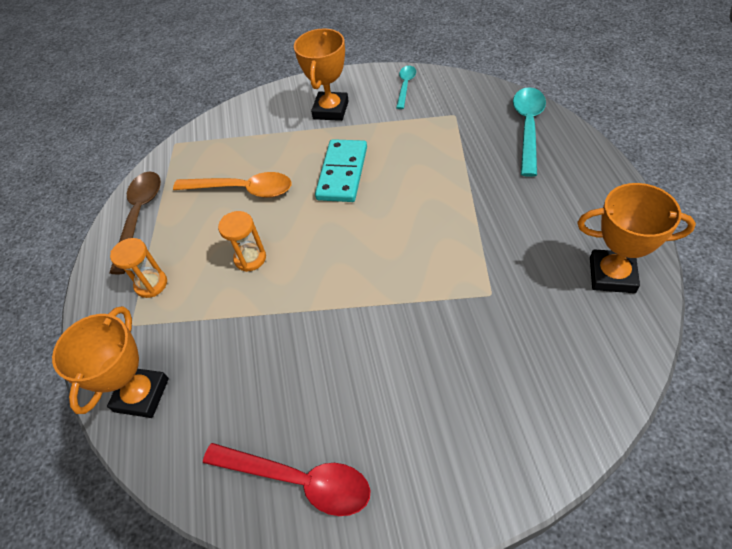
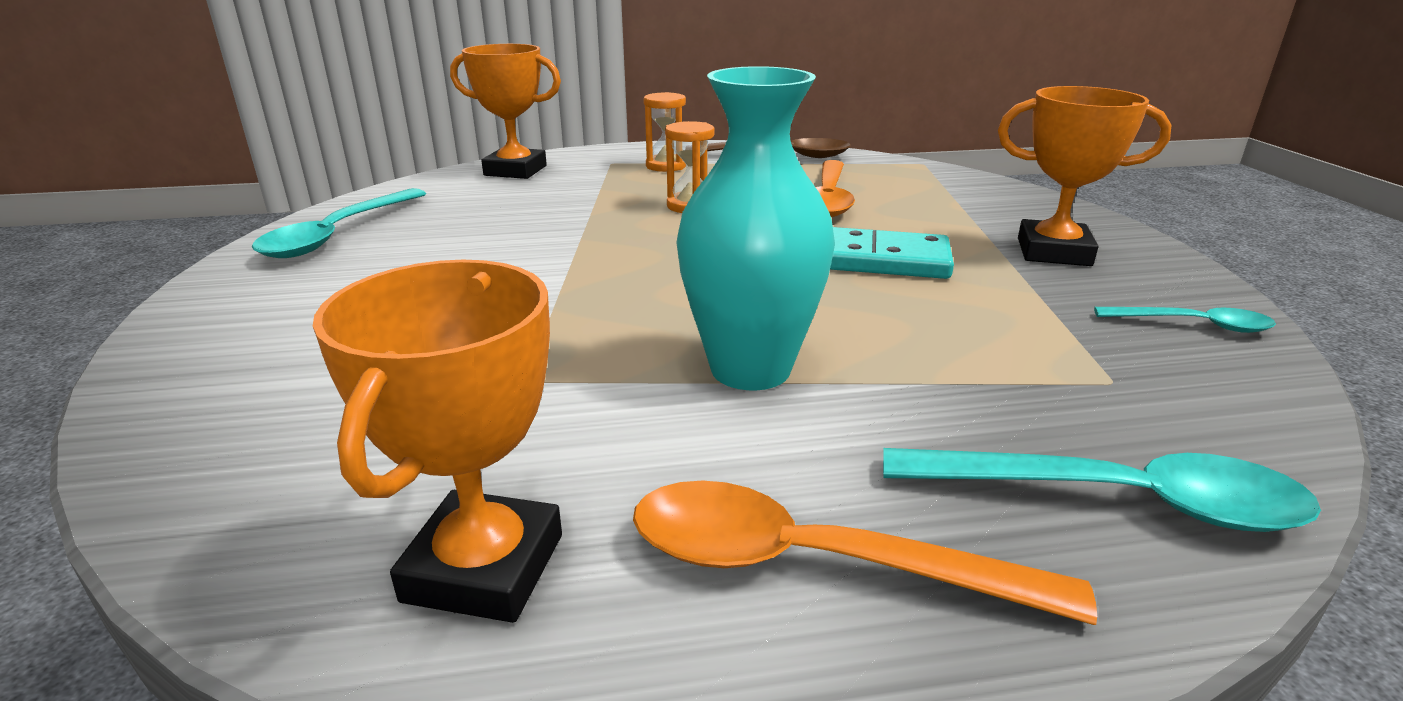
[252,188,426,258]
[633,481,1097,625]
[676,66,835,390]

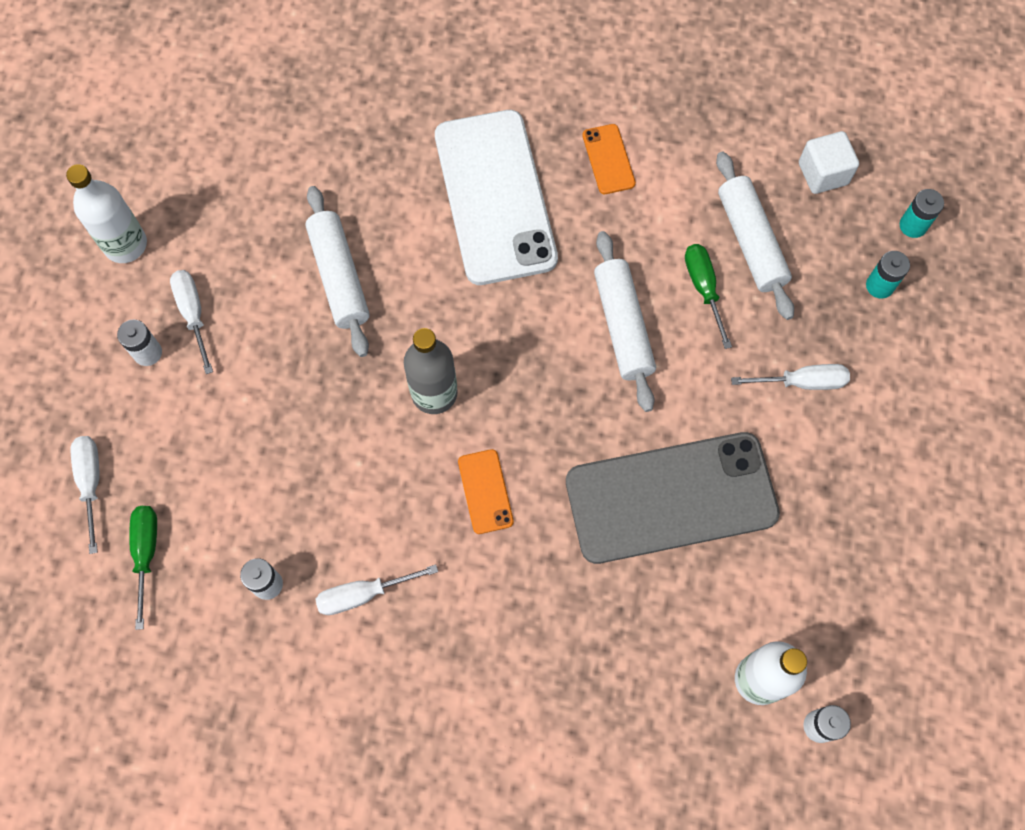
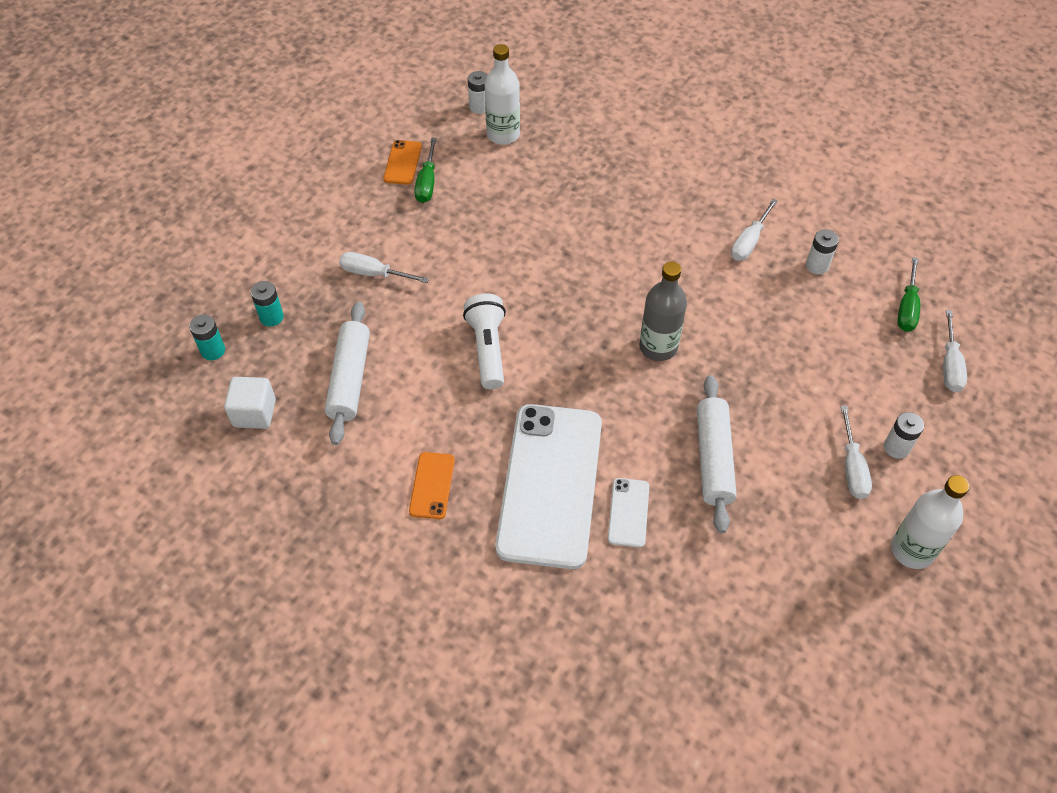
[383,140,422,185]
[415,138,437,203]
[463,293,506,389]
[608,478,649,548]
[731,199,778,261]
[566,432,780,564] (first image)

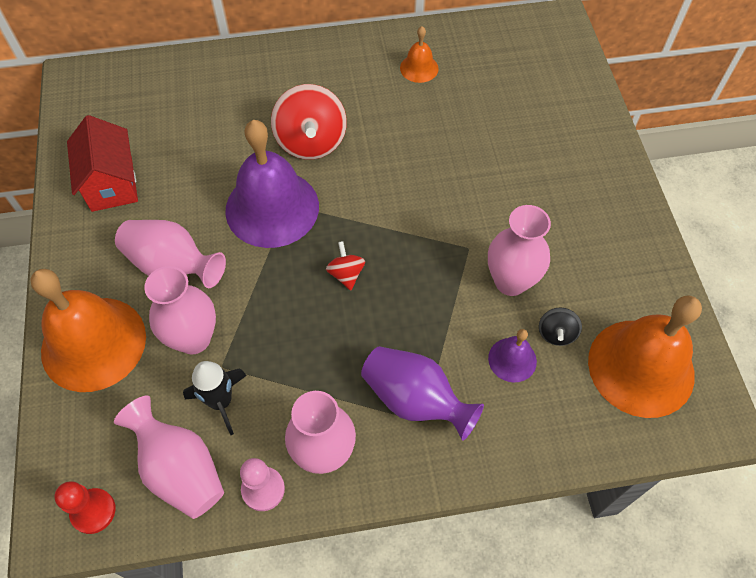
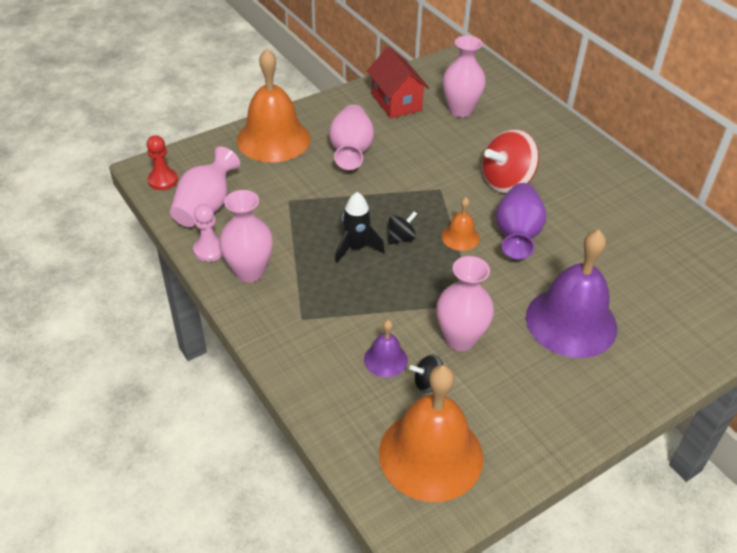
[335,192,385,263]
[367,47,429,119]
[388,211,417,245]
[441,197,480,251]
[443,36,486,117]
[496,183,546,259]
[526,230,617,358]

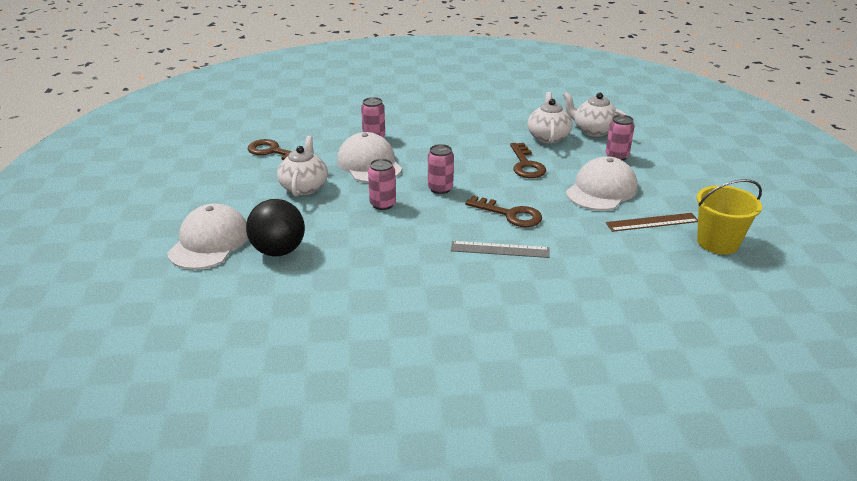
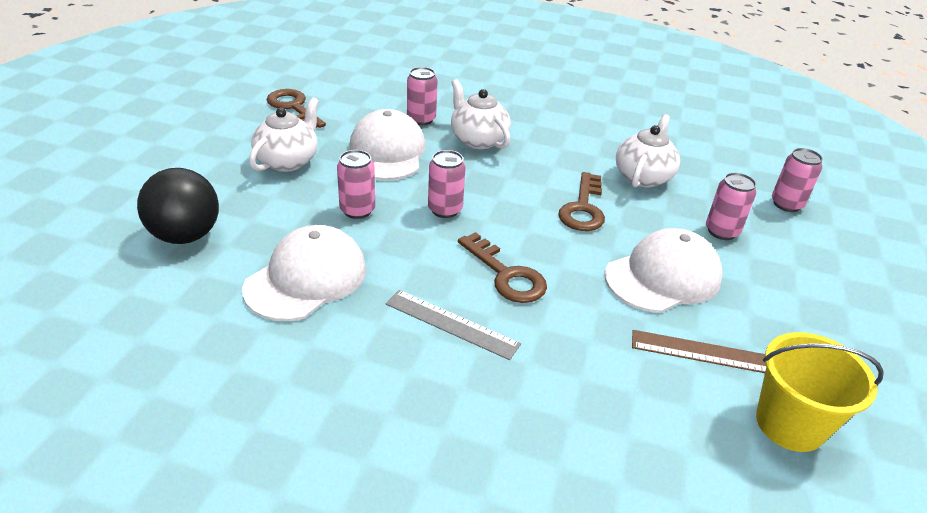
[242,225,366,321]
[451,79,511,149]
[772,148,823,212]

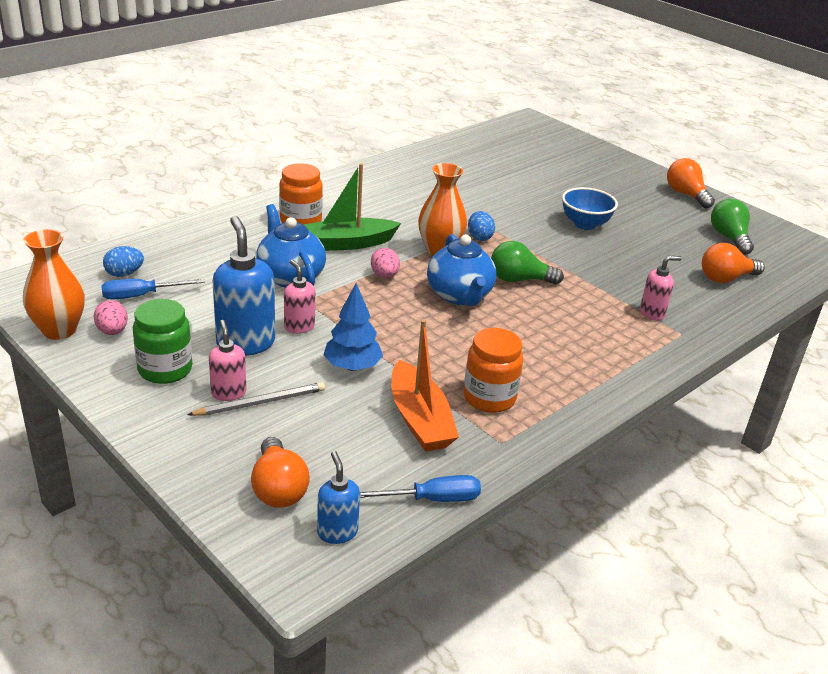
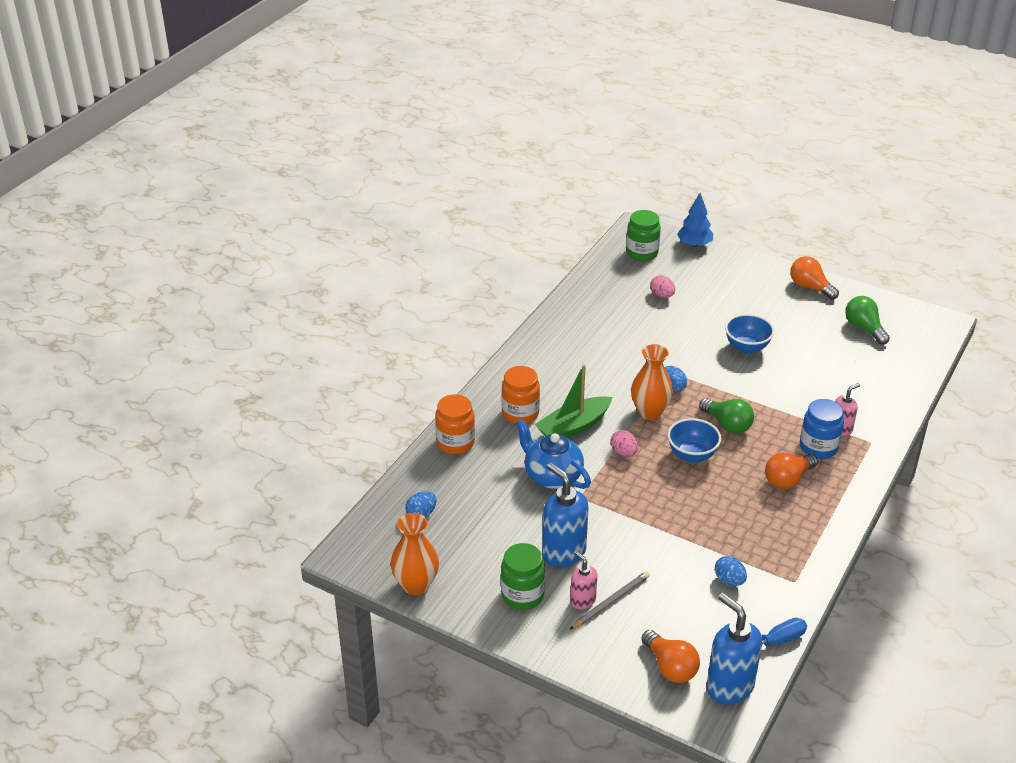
[435,394,475,454]
[626,210,661,261]
[650,275,675,298]
[667,418,721,463]
[677,193,713,247]
[699,398,754,434]
[706,593,762,704]
[715,556,747,586]
[765,453,818,489]
[800,399,844,459]
[101,279,205,300] (first image)
[284,260,315,334] (first image)

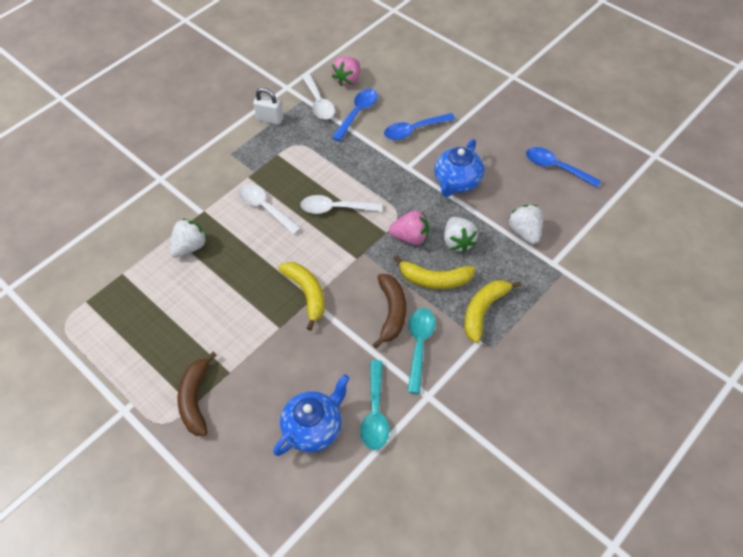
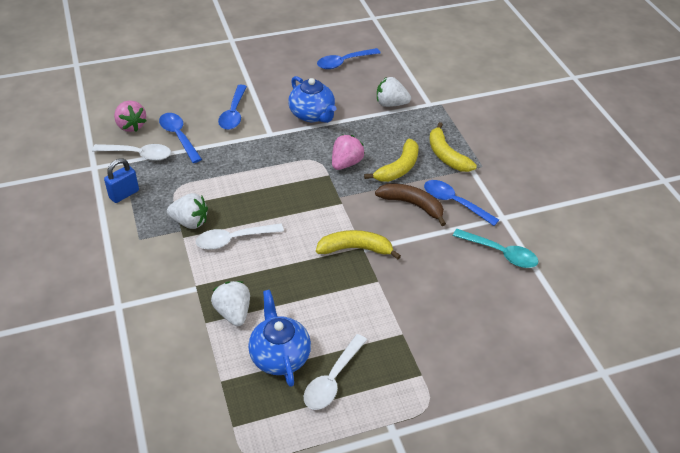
[104,158,139,203]
[167,193,208,229]
[248,290,311,387]
[304,334,367,410]
[424,180,499,226]
[177,352,216,436] (first image)

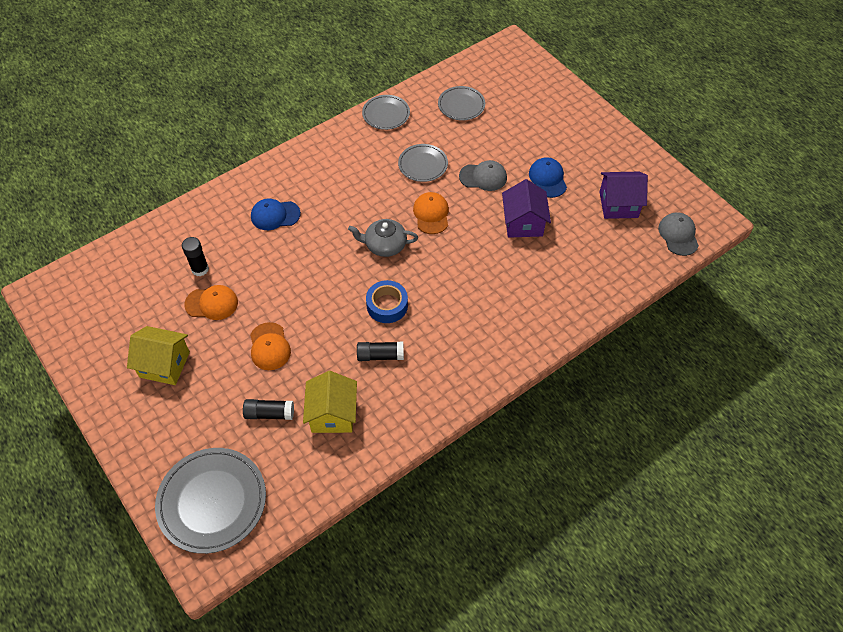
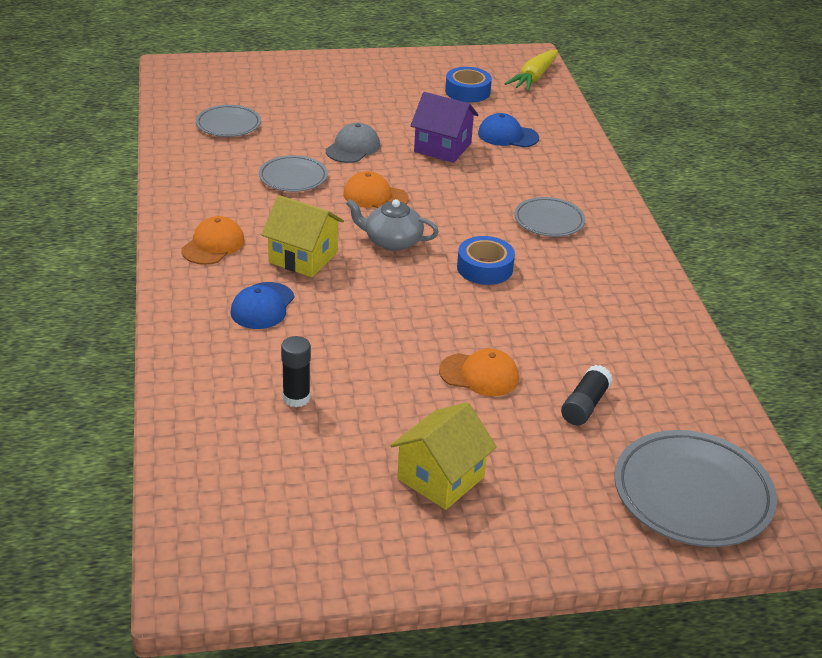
[181,216,245,265]
[262,195,344,277]
[346,199,439,251]
[445,67,492,103]
[478,113,539,148]
[505,50,558,91]
[514,197,585,237]
[357,342,404,361] (first image)

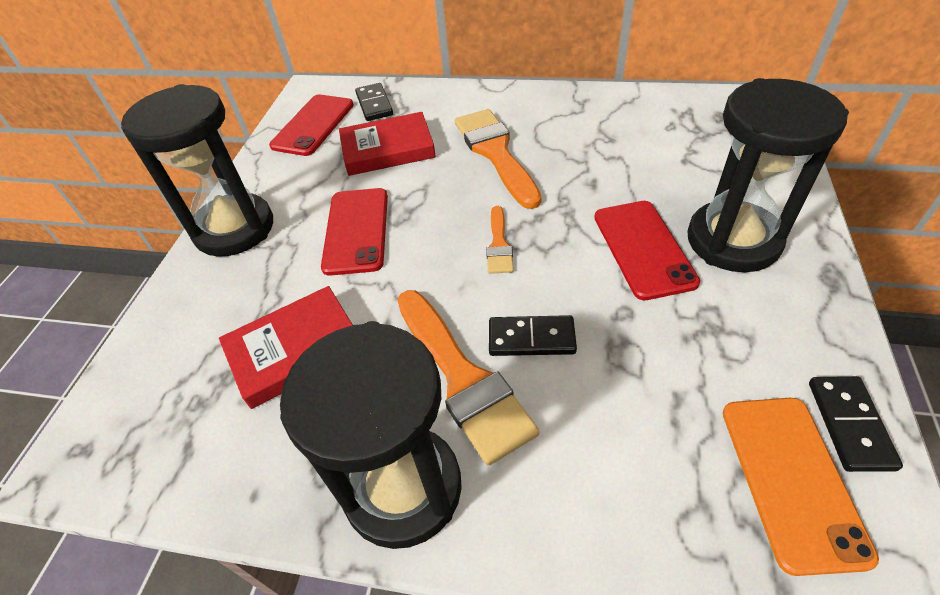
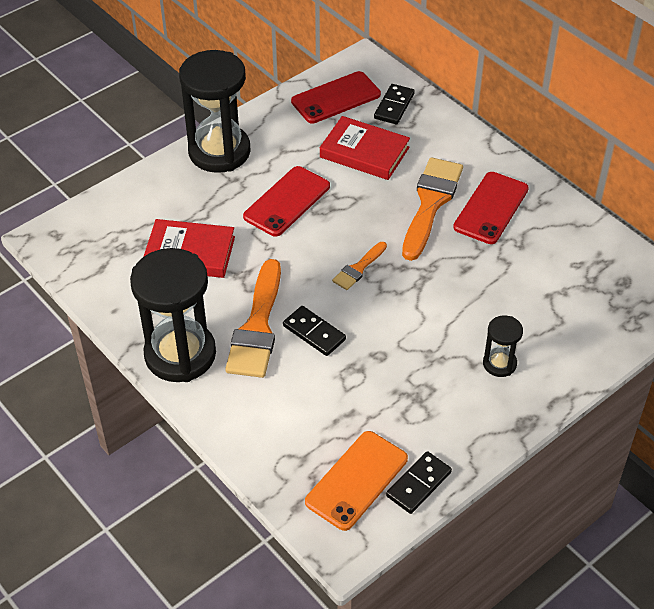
[453,172,529,244]
[483,315,523,377]

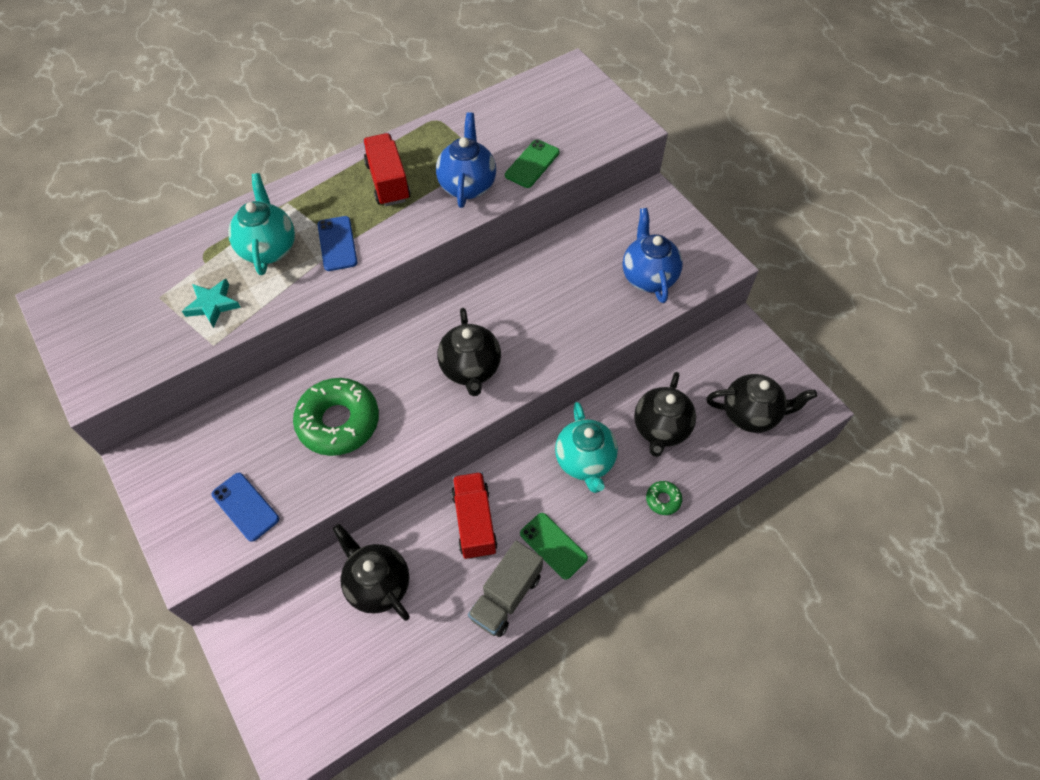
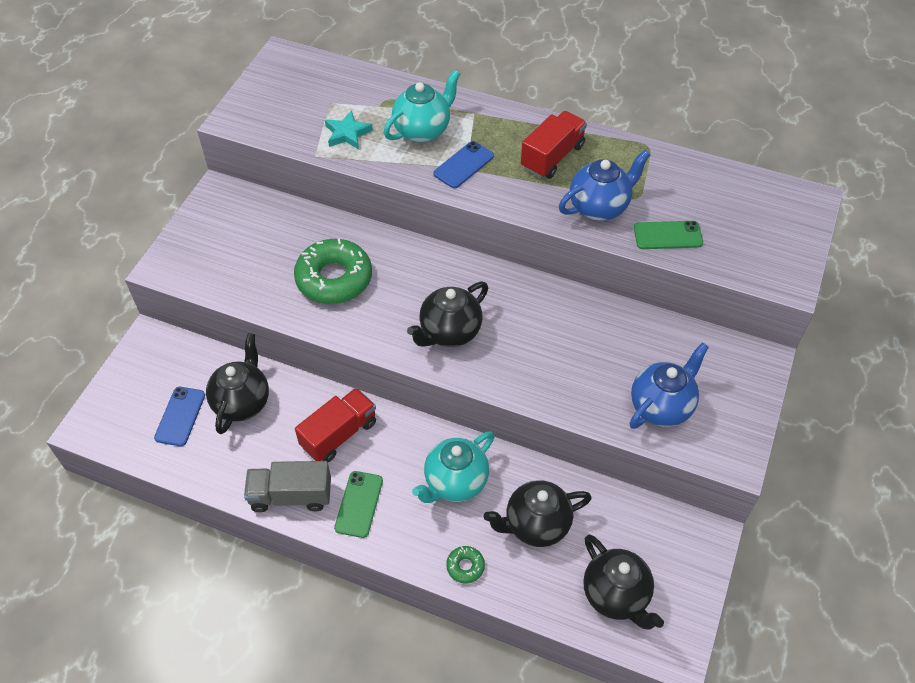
[154,387,205,446]

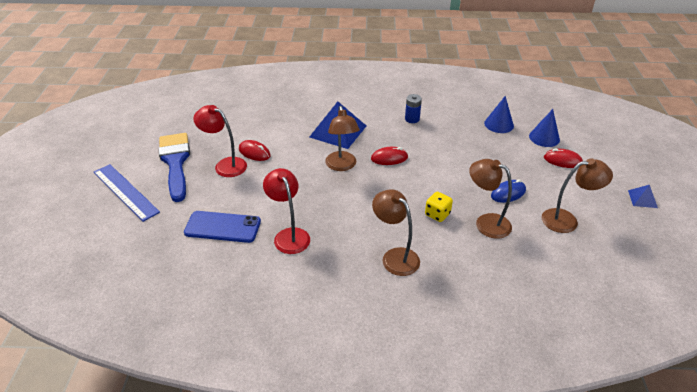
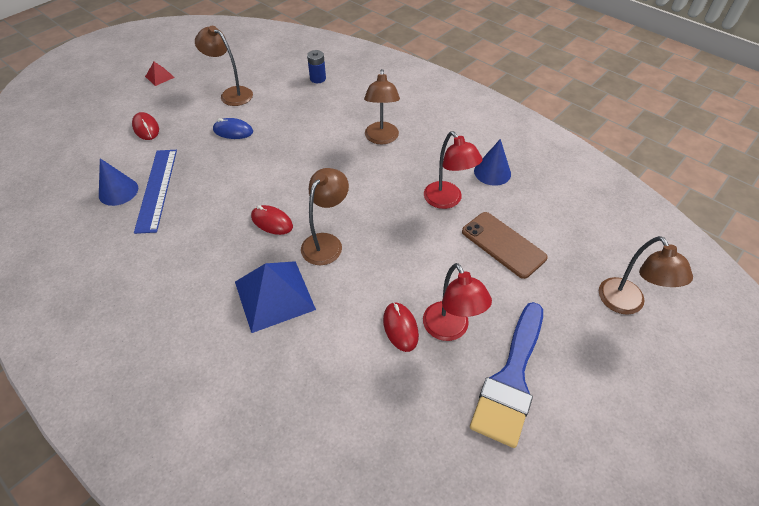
[134,150,177,234]
[145,62,175,86]
[307,50,326,83]
[424,131,483,209]
[462,212,548,279]
[474,139,511,186]
[599,236,693,315]
[425,192,453,222] (first image)

